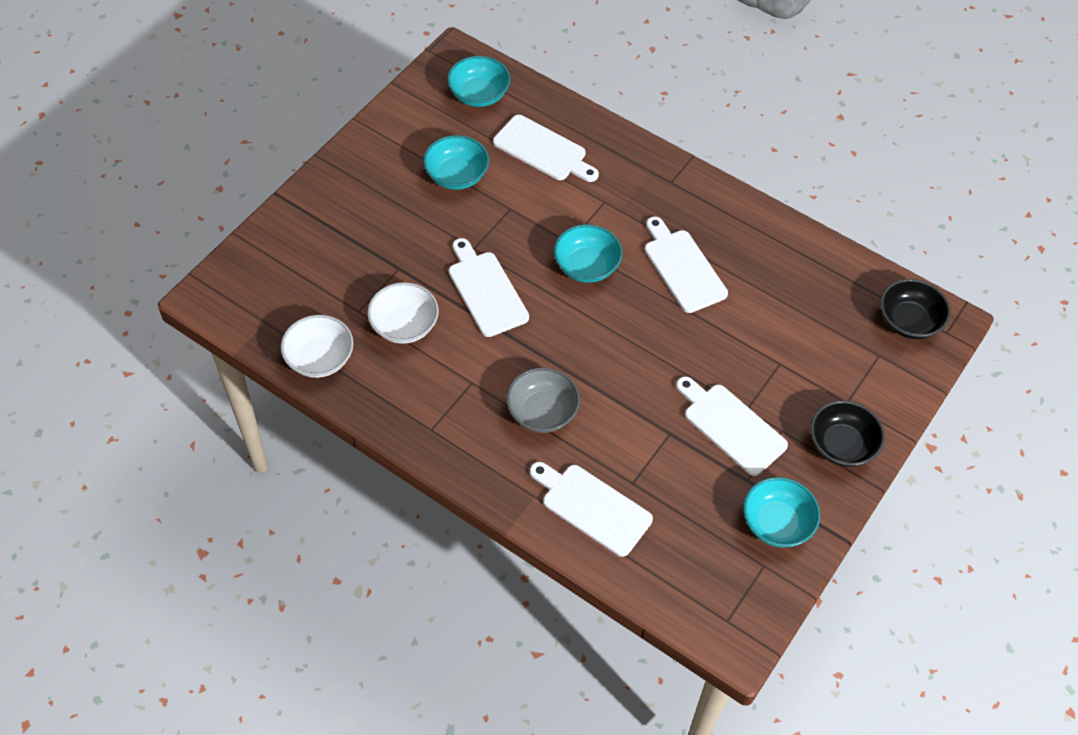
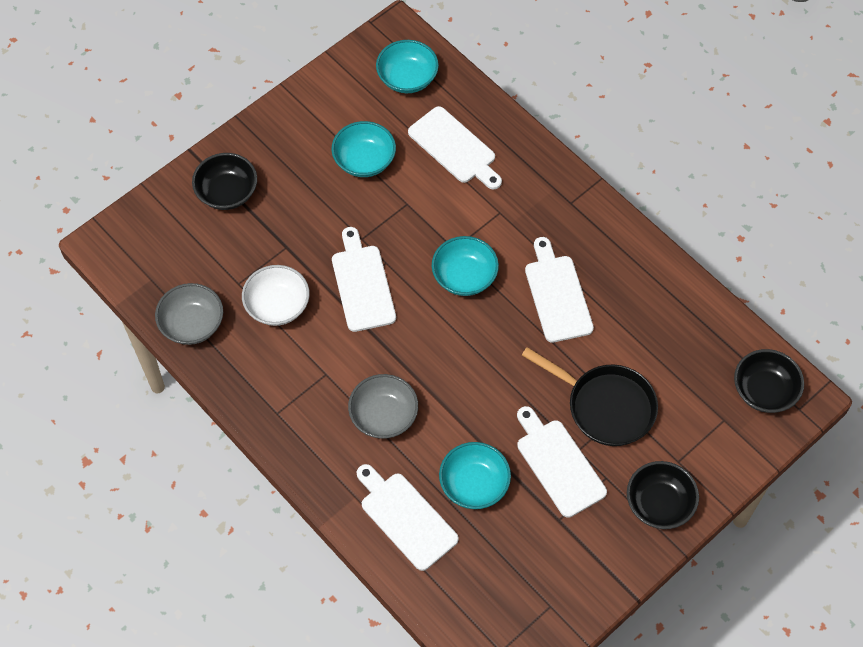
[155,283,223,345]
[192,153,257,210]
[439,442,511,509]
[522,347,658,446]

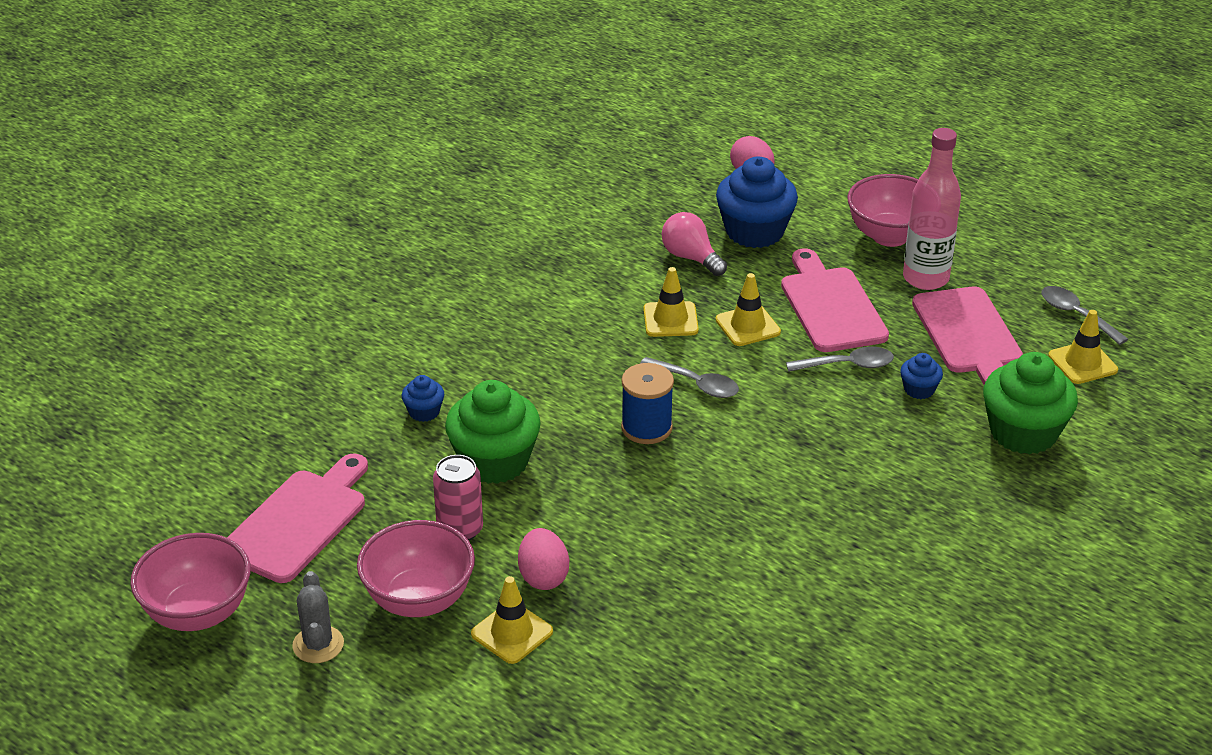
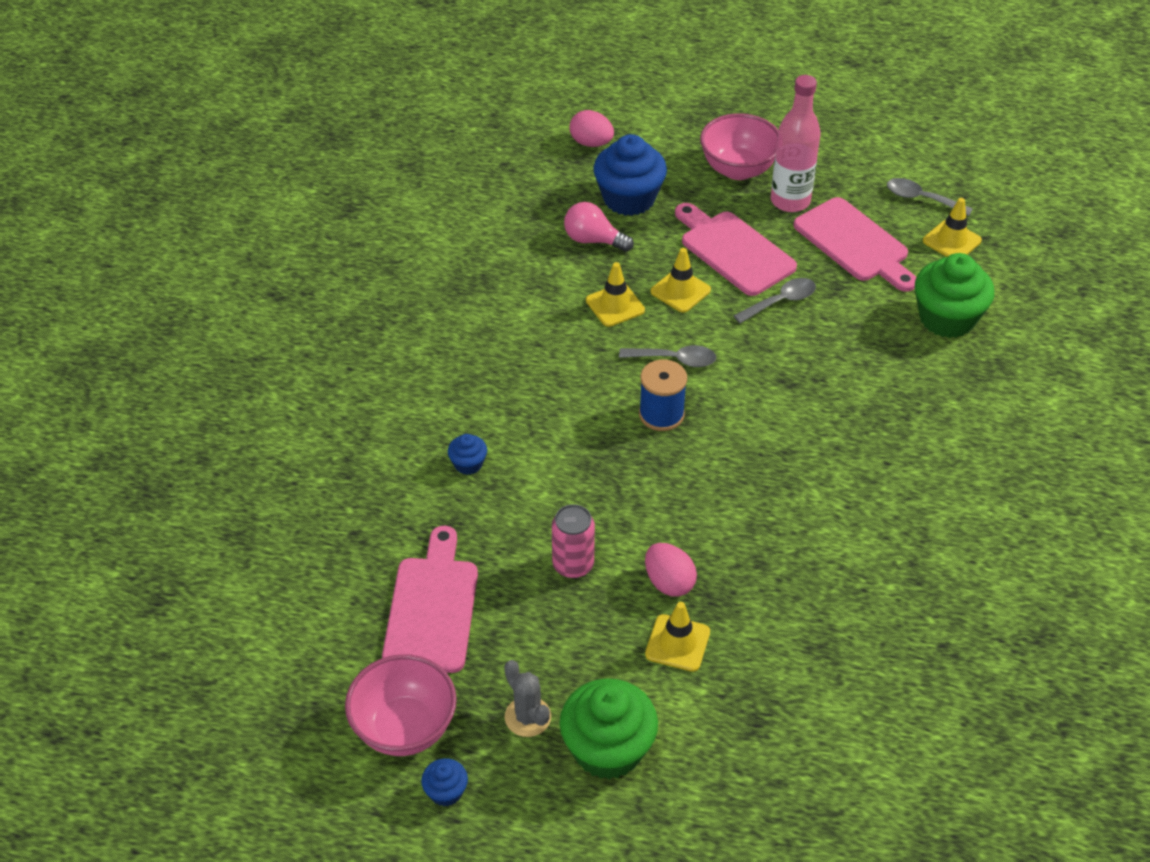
[421,758,468,806]
[559,678,658,780]
[357,520,475,617] (first image)

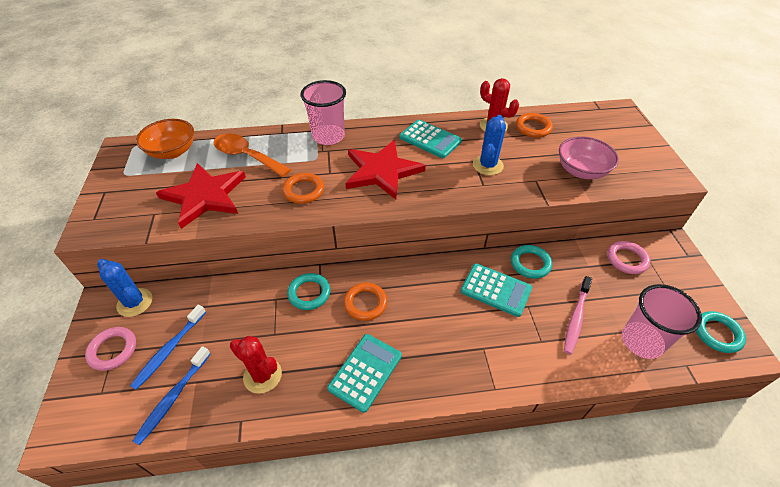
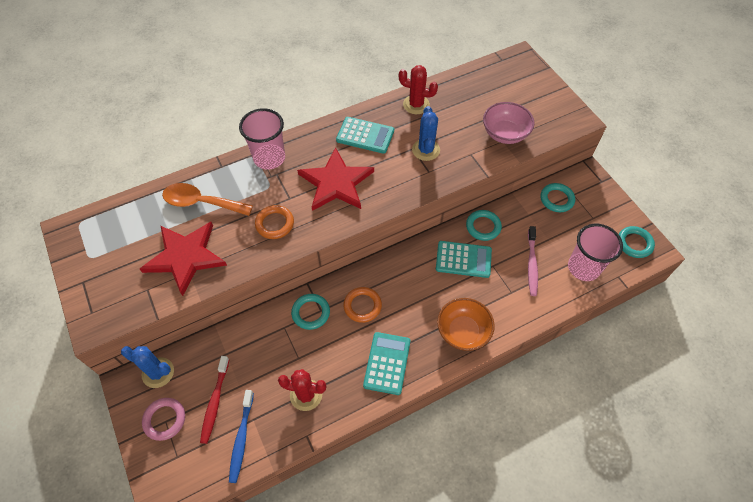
[200,356,229,444]
[437,298,495,351]
[540,183,575,212]
[516,113,553,138] (first image)

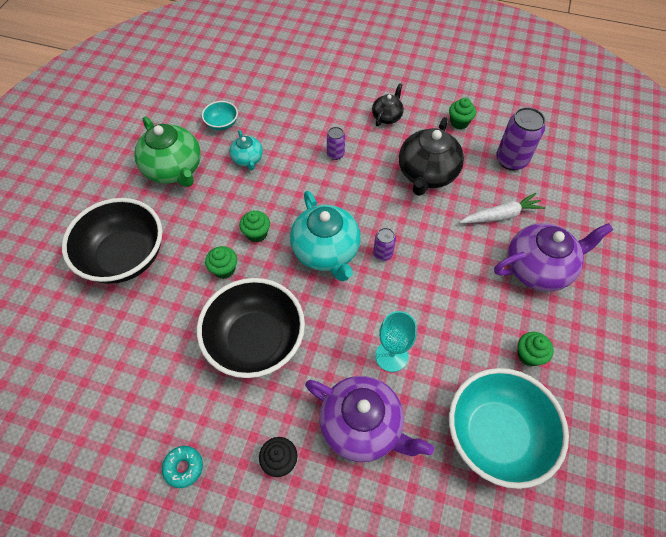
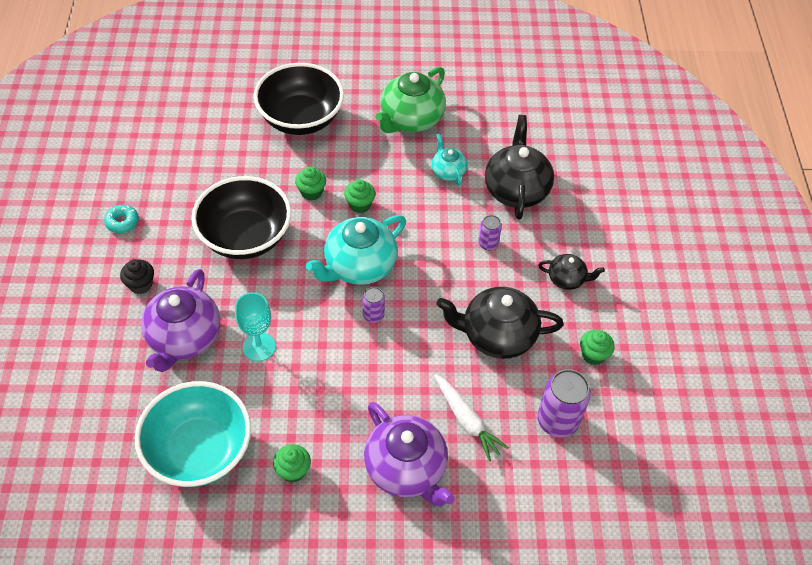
[431,134,467,185]
[485,115,554,220]
[202,101,238,130] (first image)

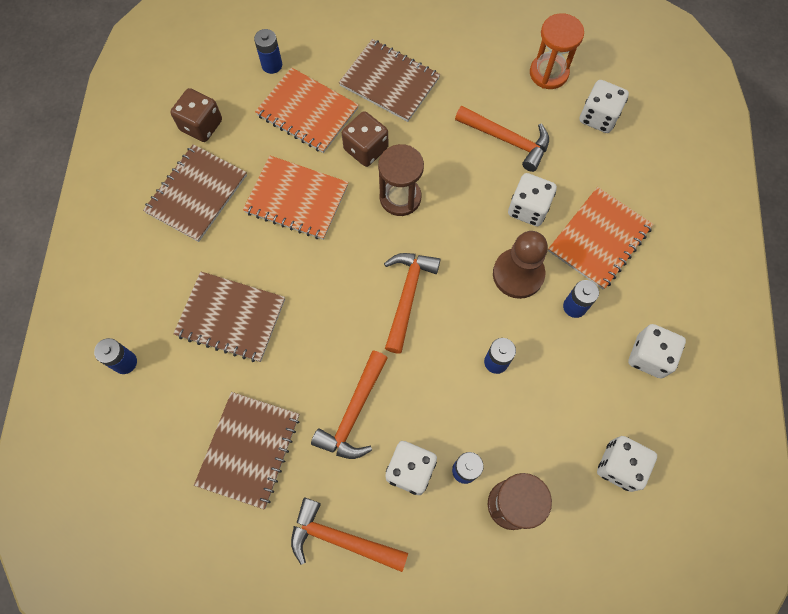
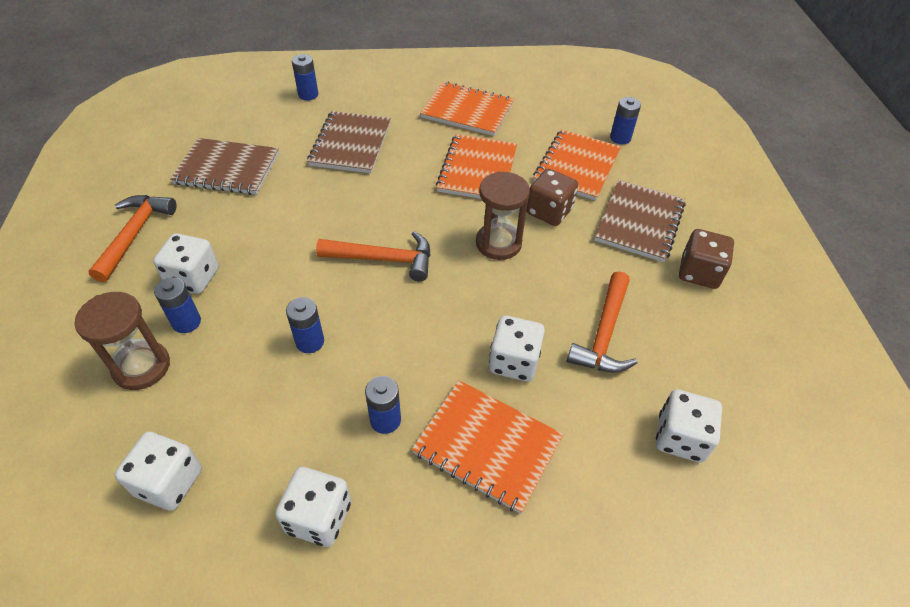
[420,82,514,136]
[679,229,734,289]
[311,350,388,459] (first image)
[493,231,548,299] (first image)
[530,13,584,89] (first image)

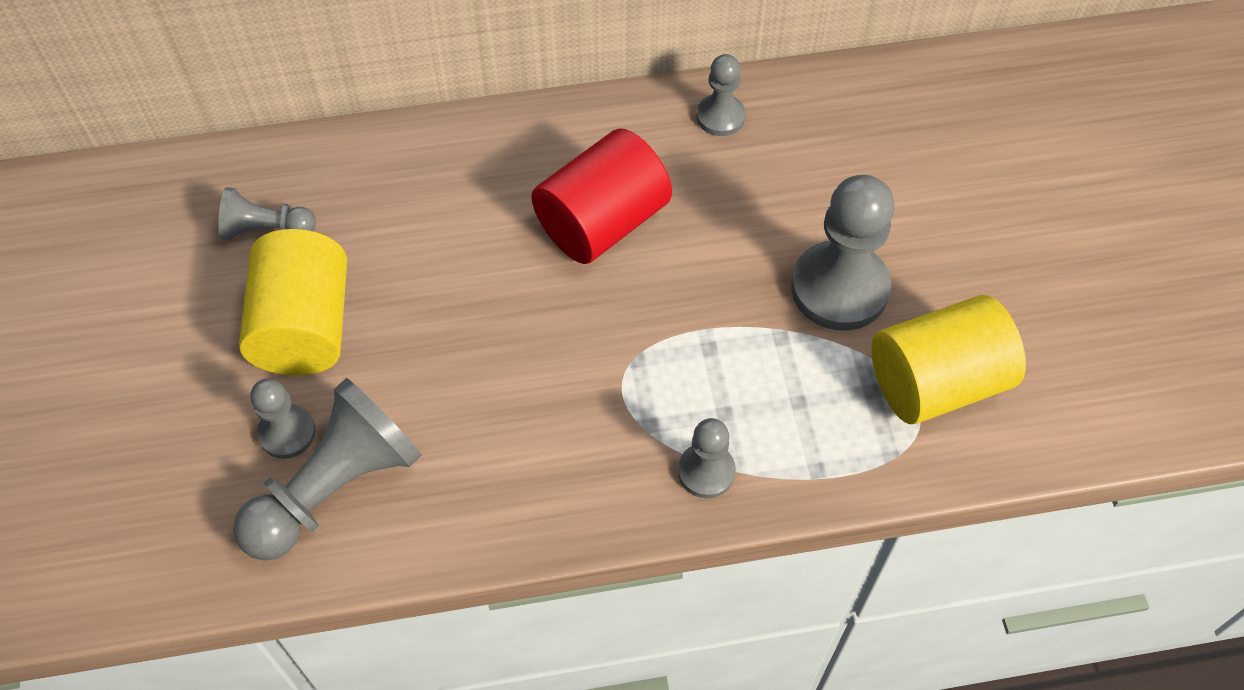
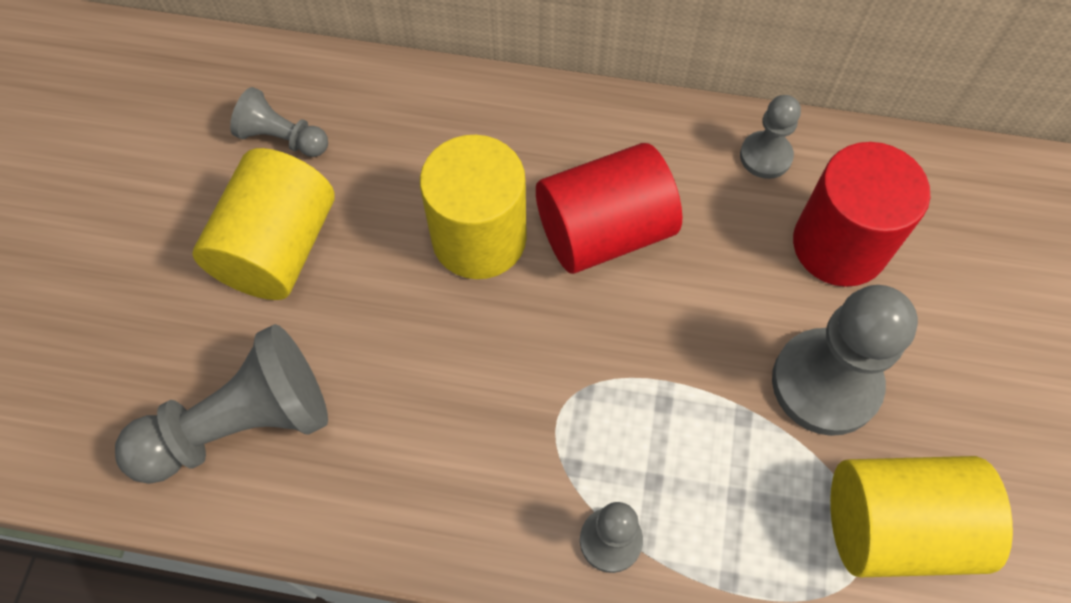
[420,135,527,279]
[793,142,930,287]
[250,378,316,459] (first image)

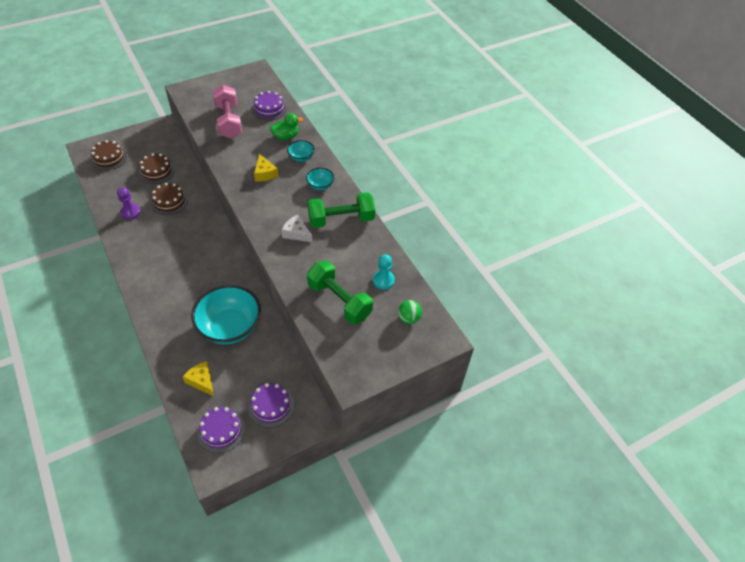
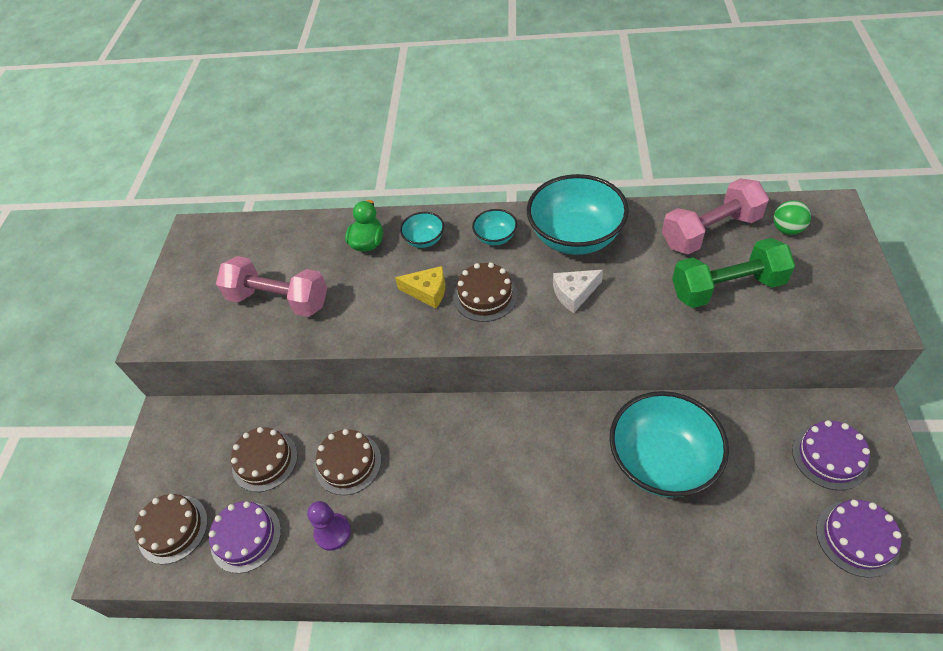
[209,501,281,573]
[453,263,518,322]
[527,174,629,255]
[662,178,769,255]
[183,361,214,396] (first image)

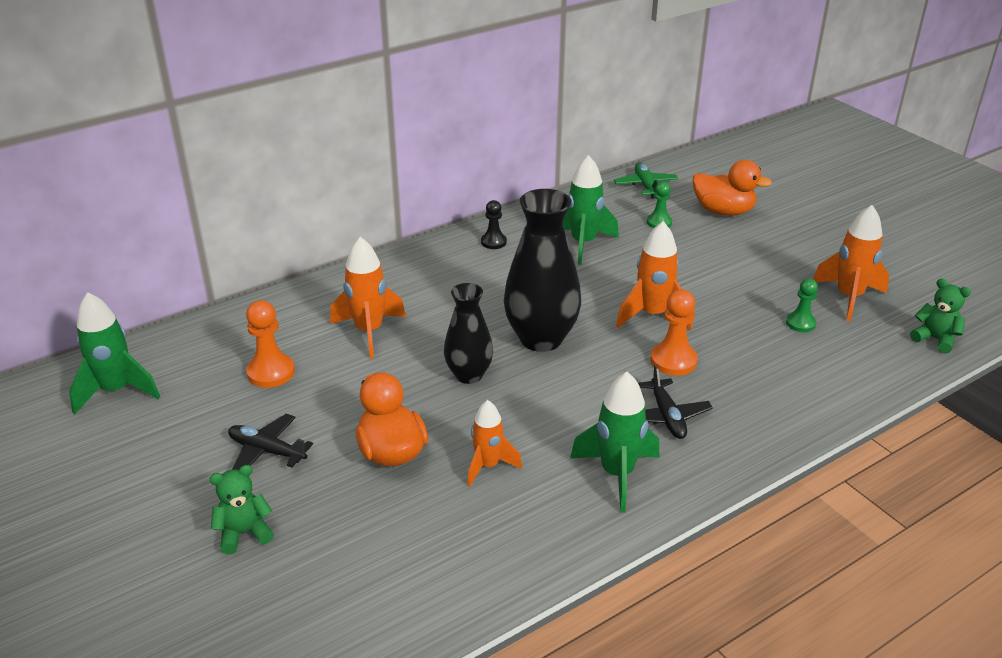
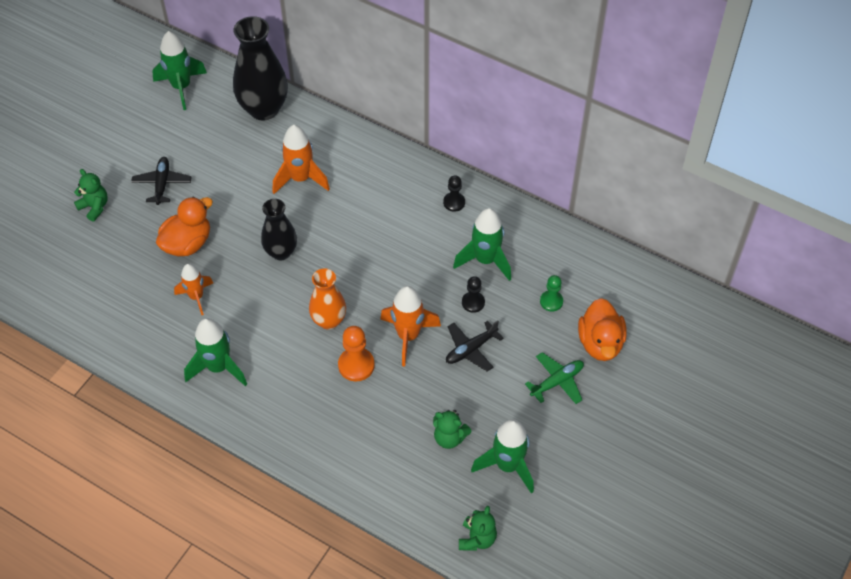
[233,16,288,121]
[309,268,346,330]
[433,410,471,449]
[446,321,504,372]
[462,276,485,313]
[471,419,534,493]
[525,352,584,404]
[246,300,295,388] (first image)

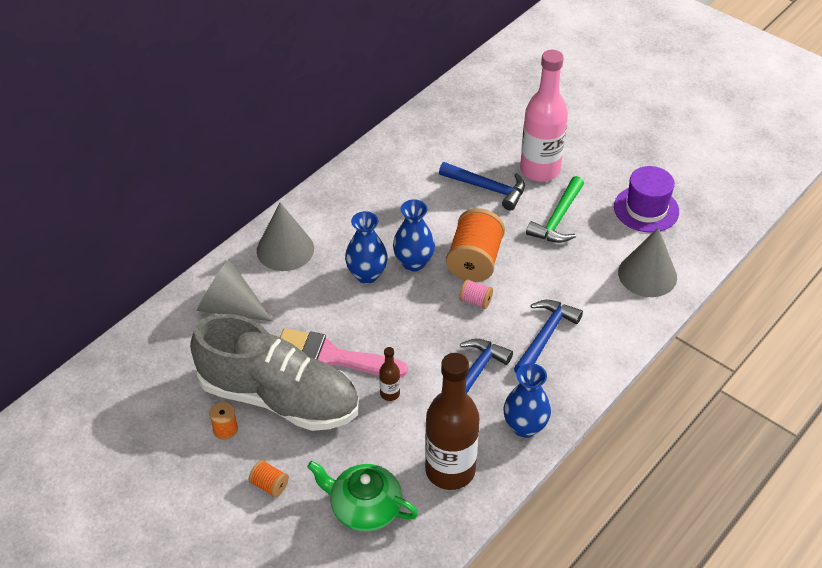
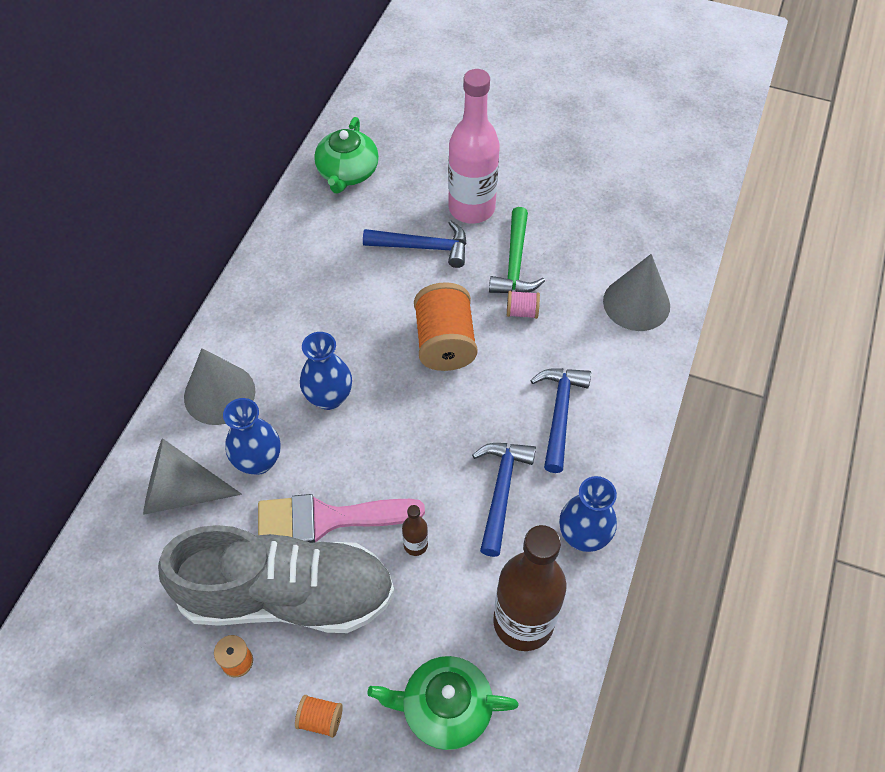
[223,398,280,475]
[314,117,379,194]
[507,291,540,319]
[614,166,679,233] (first image)

